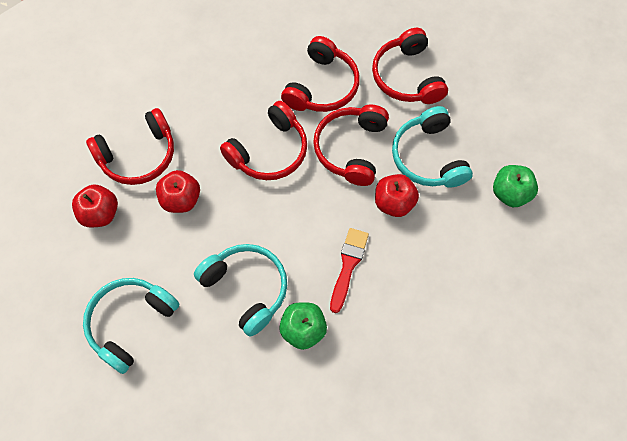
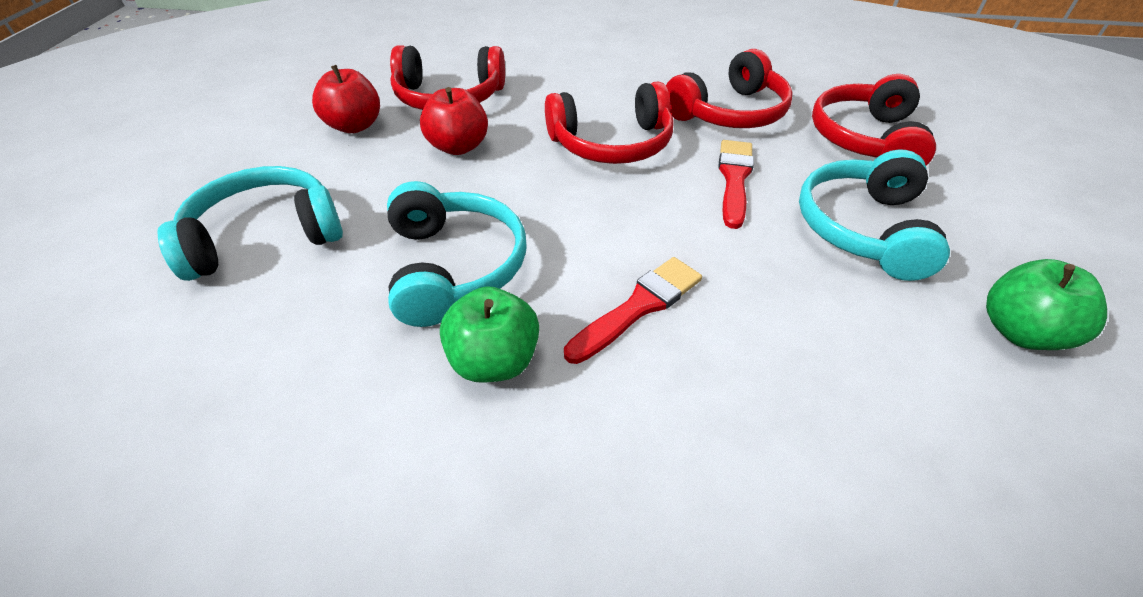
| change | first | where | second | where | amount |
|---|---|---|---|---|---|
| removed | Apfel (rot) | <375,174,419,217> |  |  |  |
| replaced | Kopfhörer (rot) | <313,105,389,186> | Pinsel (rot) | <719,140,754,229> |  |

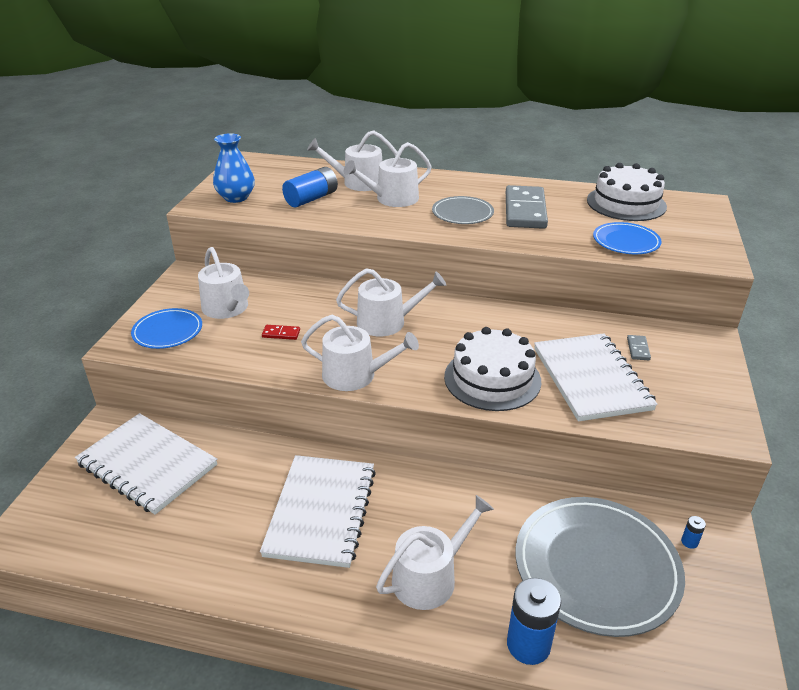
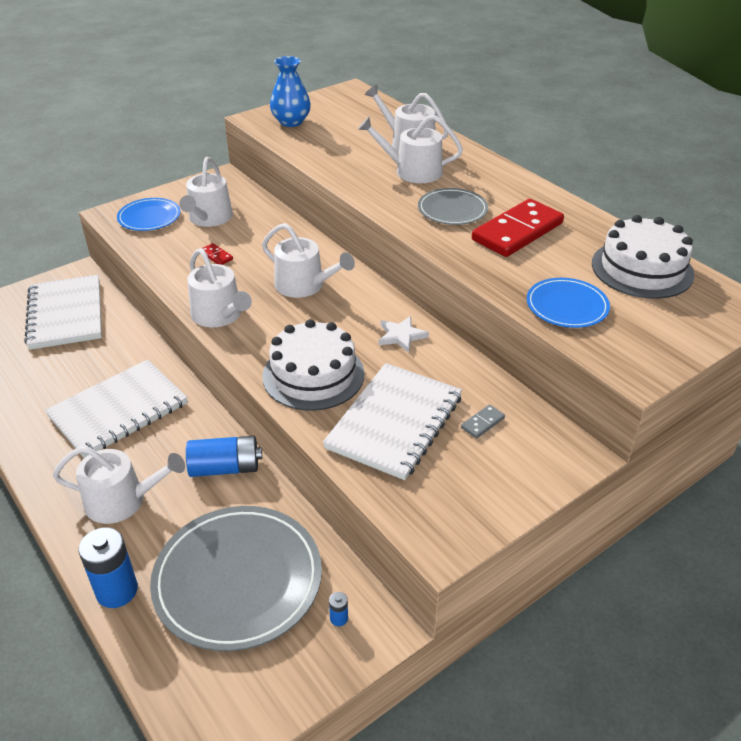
| change | first | where | second | where | amount |
|---|---|---|---|---|---|
| added |  |  | Stern (weiß) | <379,316,429,353> |  |
| moved | Batterie (blau) | <282,167,338,208> |  | <186,436,262,477> |  |
| recoloured | Dominostein (grau) | <506,185,548,229> | Dominostein (rot) | <472,199,564,257> |  |

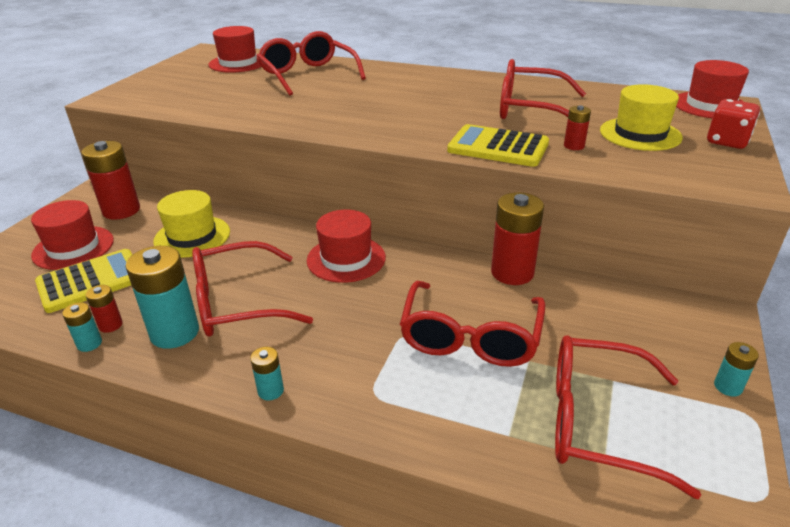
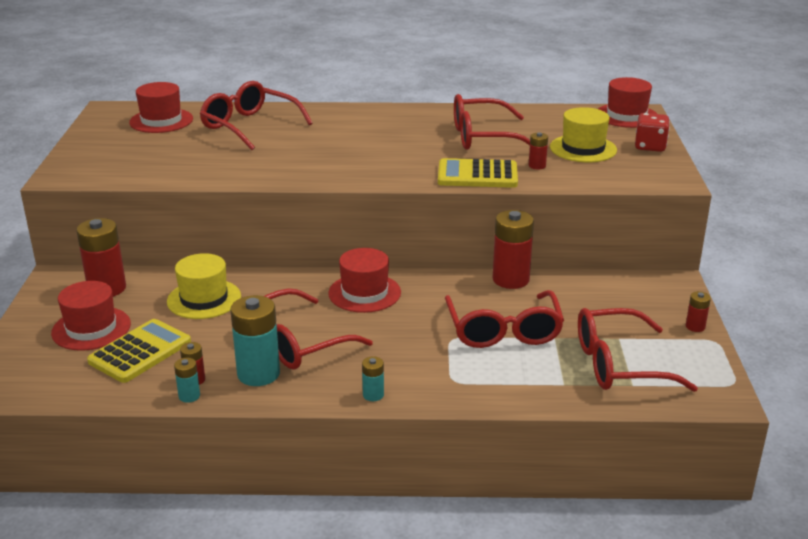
| change | first | where | second | where | amount |
|---|---|---|---|---|---|
| recoloured | Batterie (türkis) | <714,342,759,397> | Batterie (rot) | <686,291,711,332> |  |

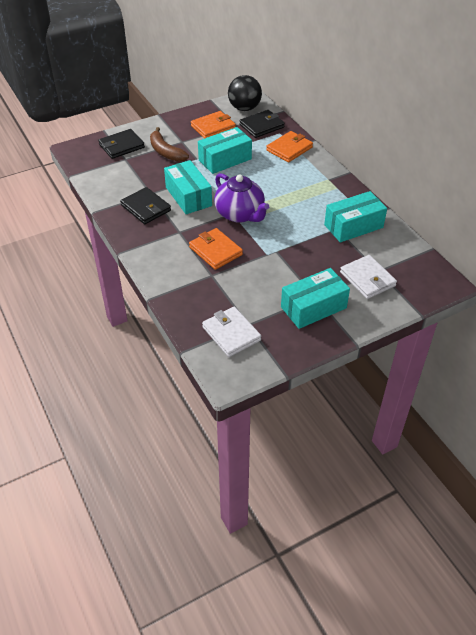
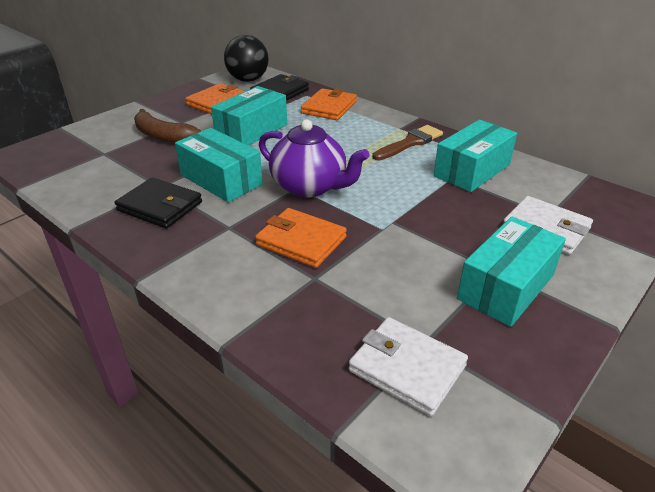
| change | first | where | second | where | amount |
|---|---|---|---|---|---|
| removed | Geldbörse (schwarz) | <98,129,145,159> |  |  |  |
| added |  |  | Pinsel (braun) | <372,125,443,161> |  |

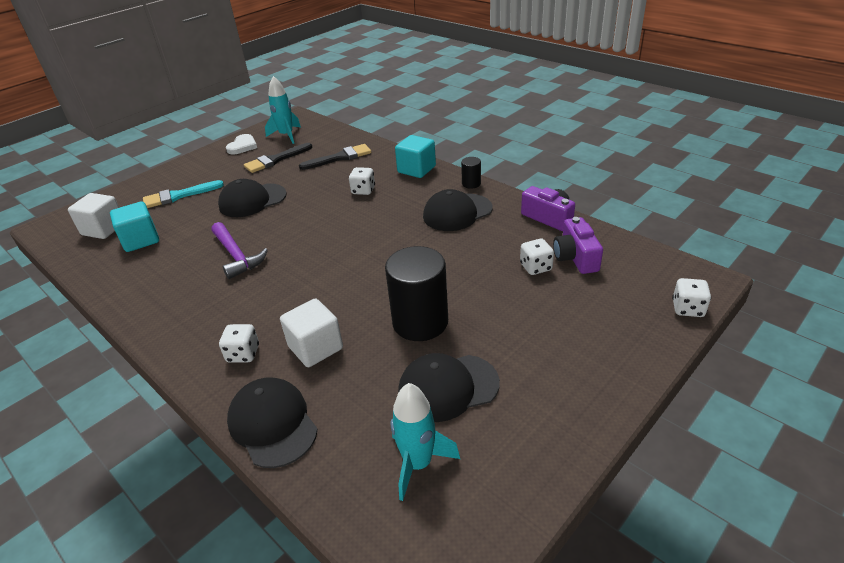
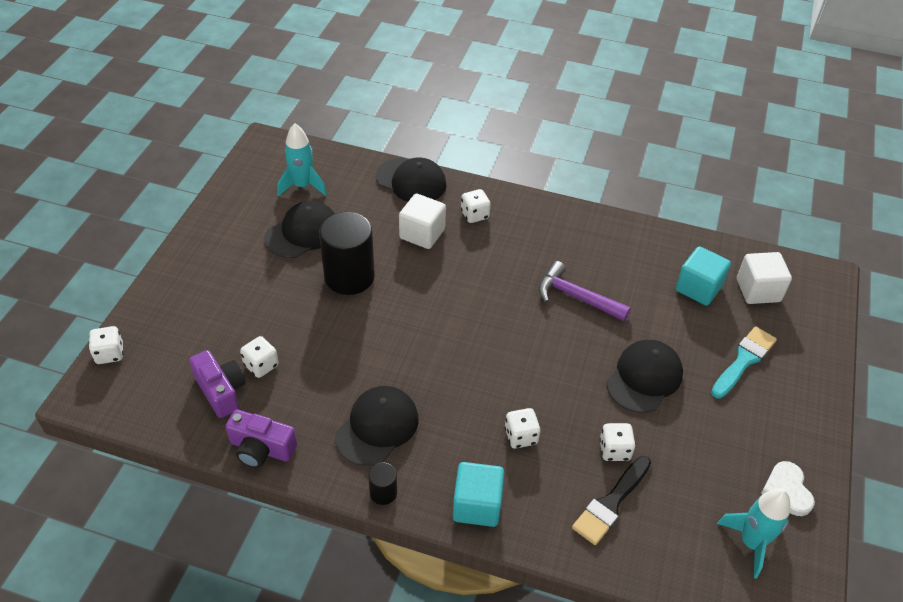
| change | first | where | second | where | amount |
|---|---|---|---|---|---|
| removed | Pinsel (schwarz) | <244,143,312,173> |  |  |  |
| added |  |  | Spielwürfel (weiß) | <599,423,636,461> |  |

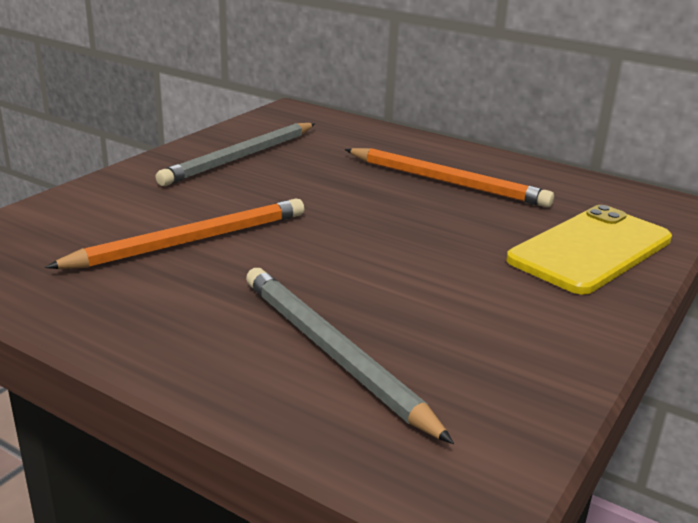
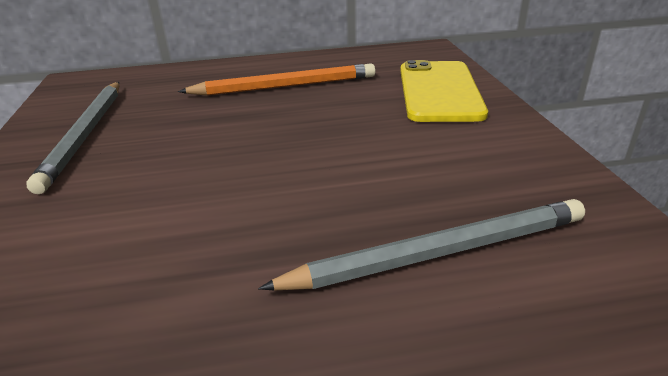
| change | first | where | second | where | amount |
|---|---|---|---|---|---|
| removed | Bleistift (orange) | <45,198,304,269> |  |  |  |
| turned | Bleistift (grau) | <246,268,454,444> |  | <258,199,585,291> | 150 degrees clockwise |

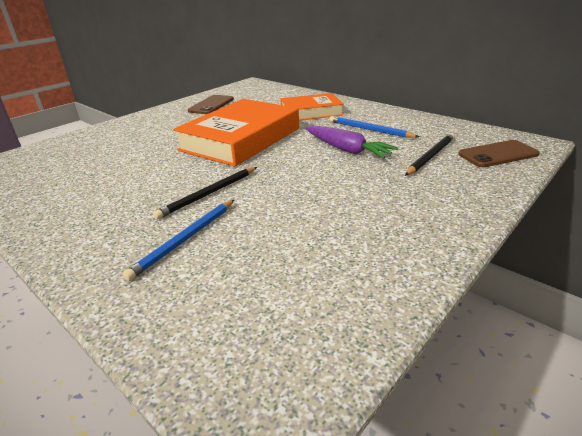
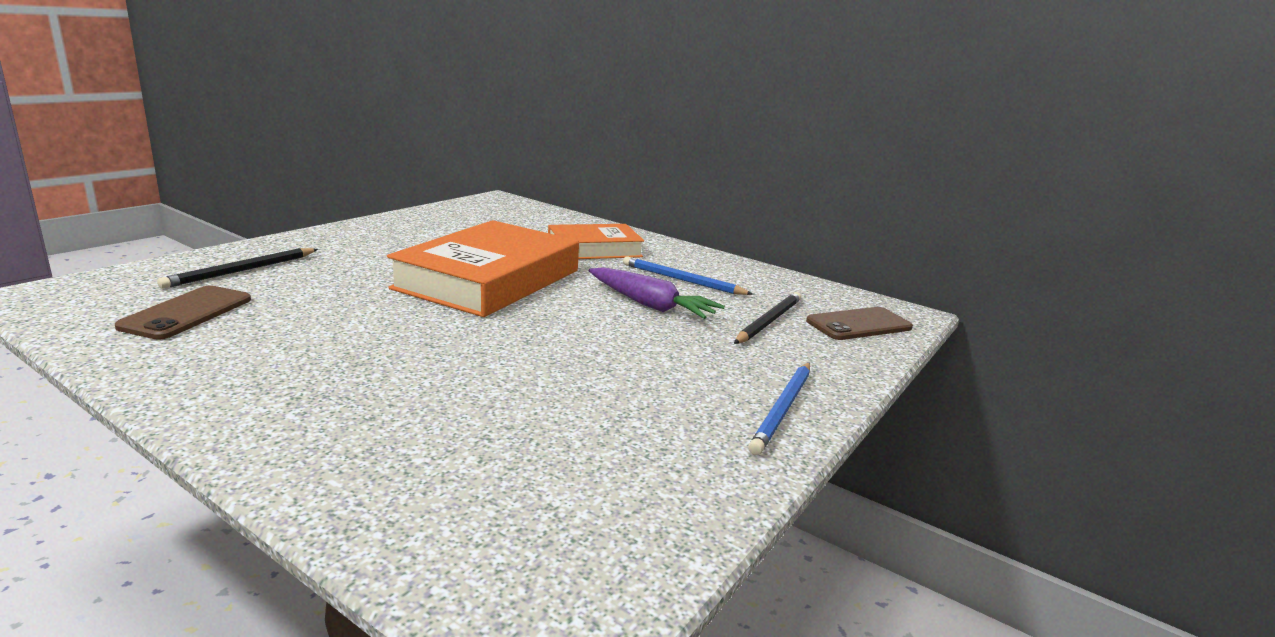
| change | first | where | second | where | amount |
|---|---|---|---|---|---|
| moved | Bleistift (blau) | <122,200,234,281> |  | <748,363,810,455> |  |
| moved | Bleistift (schwarz) | <153,167,257,219> |  | <157,248,318,289> |  |
| moved | Handy (braun) | <188,95,234,114> |  | <115,285,251,340> |  |

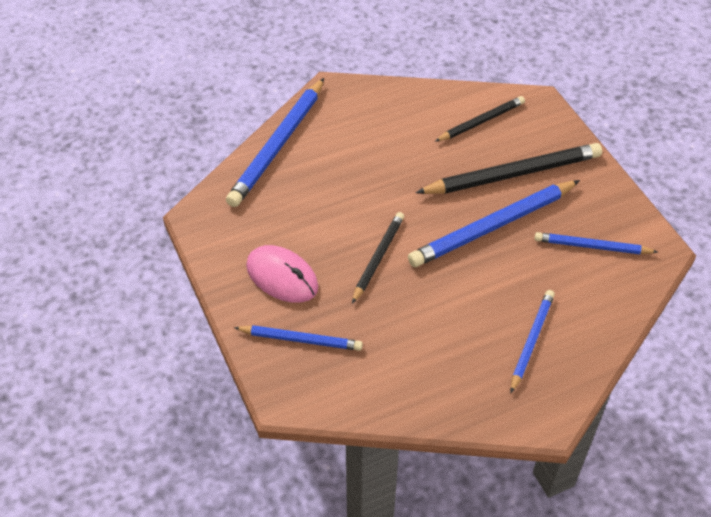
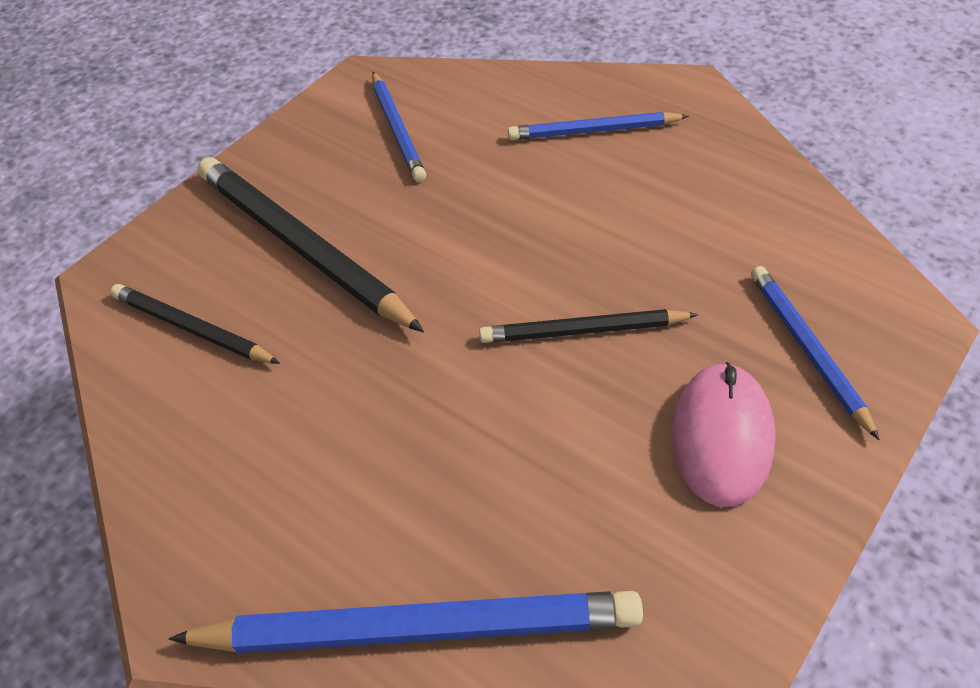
| change | first | where | second | where | amount |
|---|---|---|---|---|---|
| removed | Bleistift (blau) | <408,180,580,267> |  |  |  |

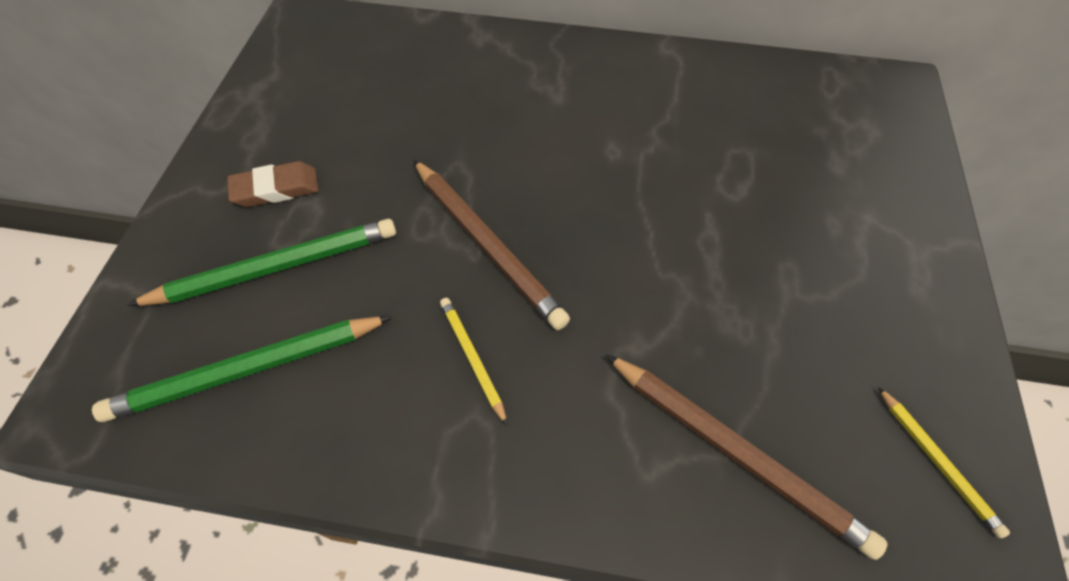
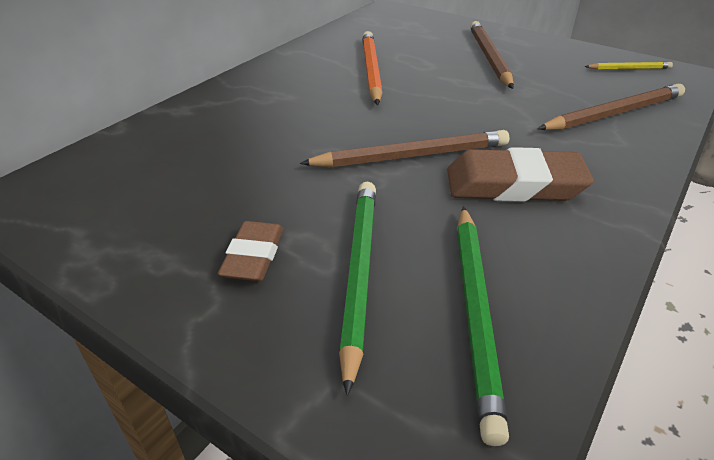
| change | first | where | second | where | amount |
|---|---|---|---|---|---|
| added |  |  | Bleistift (orange) | <362,31,383,105> |  |
| added |  |  | Bleistift (braun) | <470,21,514,89> |  |
| replaced | Bleistift (gelb) | <440,298,507,425> | Radiergummi (braun) | <447,147,594,202> |  |

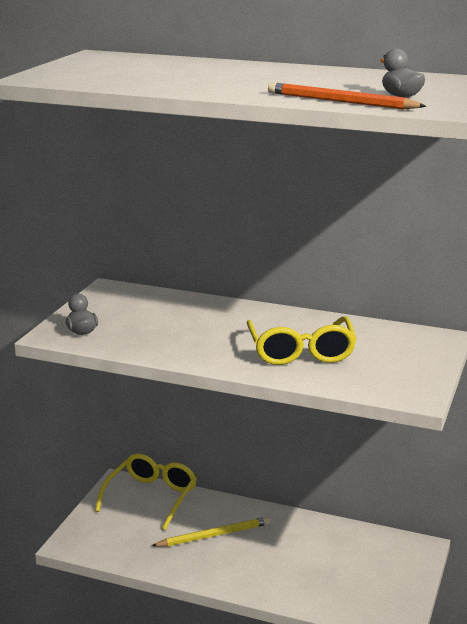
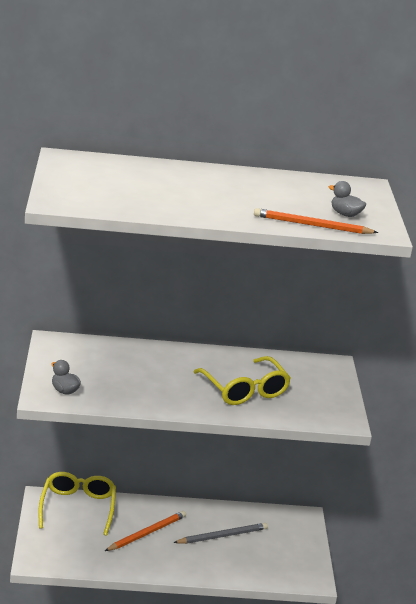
| change | first | where | second | where | amount |
|---|---|---|---|---|---|
| added |  |  | Bleistift (grau) | <173,523,268,544> |  |
| recoloured | Bleistift (gelb) | <152,517,270,547> | Bleistift (orange) | <105,511,186,551> |  |

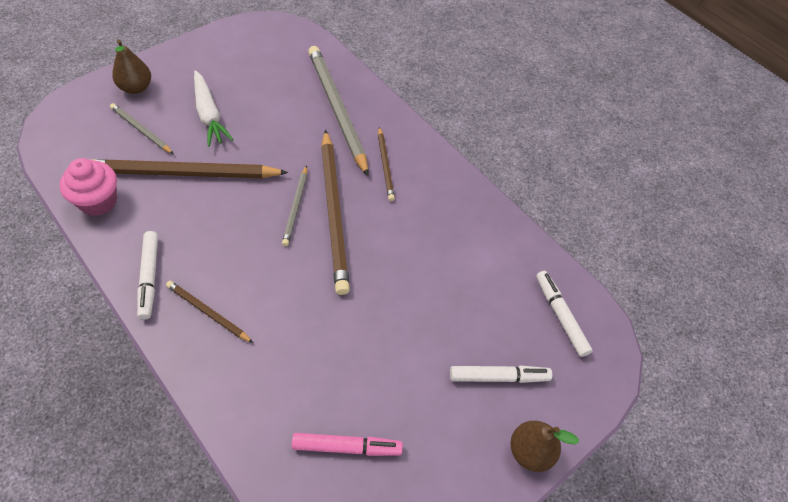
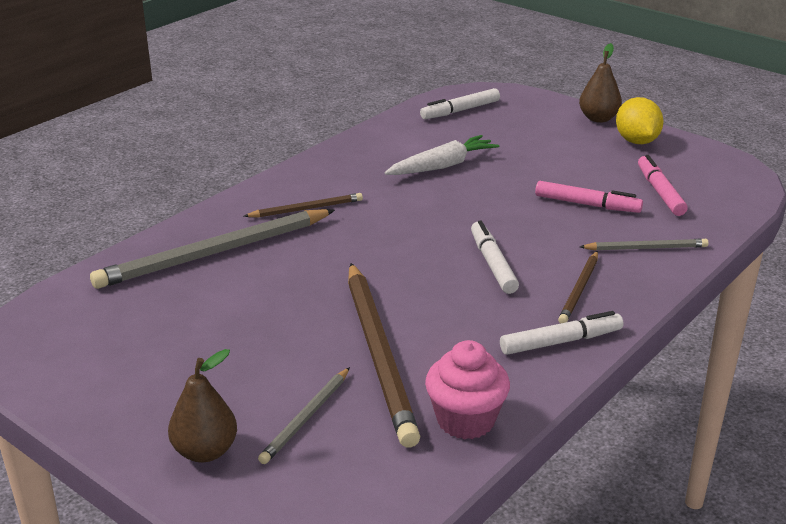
| change | first | where | second | where | amount |
|---|---|---|---|---|---|
| removed | Bleistift (braun) | <321,130,350,295> |  |  |  |
| added |  |  | Filzstift (rosa) | <535,181,643,213> |  |
| added |  |  | Zitrone (gelb) | <616,97,664,144> |  |
| moved | Karotte (weiß) | <194,70,233,146> |  | <384,135,499,175> |  |
| moved | Bleistift (grau) | <282,165,307,246> |  | <580,239,709,251> |  |
| moved | Filzstift (weiß) | <450,365,552,383> |  | <471,220,519,294> |  |

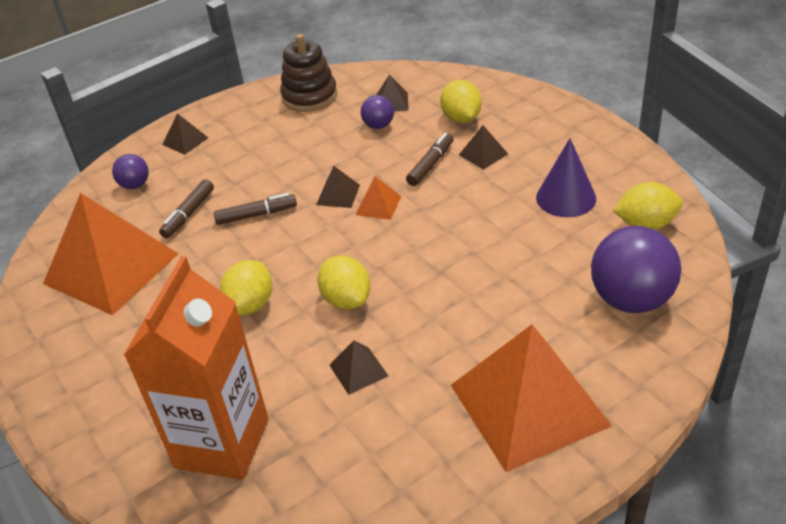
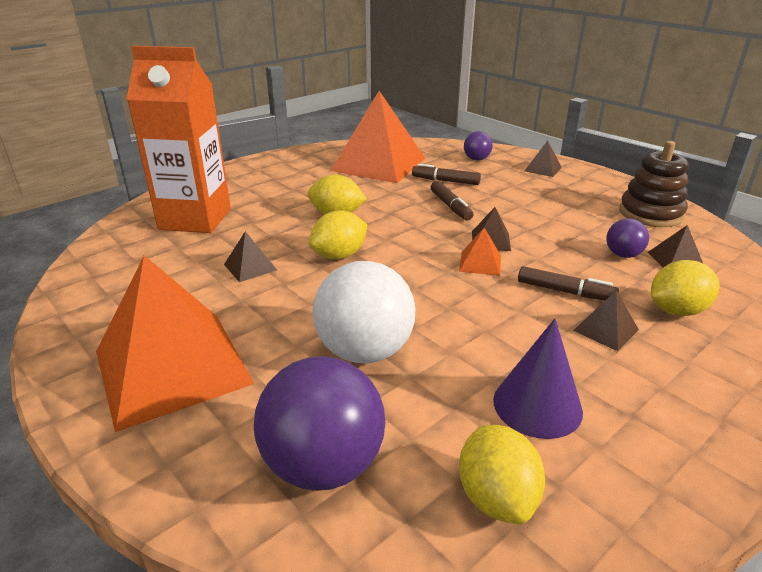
| change | first | where | second | where | amount |
|---|---|---|---|---|---|
| added |  |  | Ball (weiß) | <313,261,415,363> |  |

